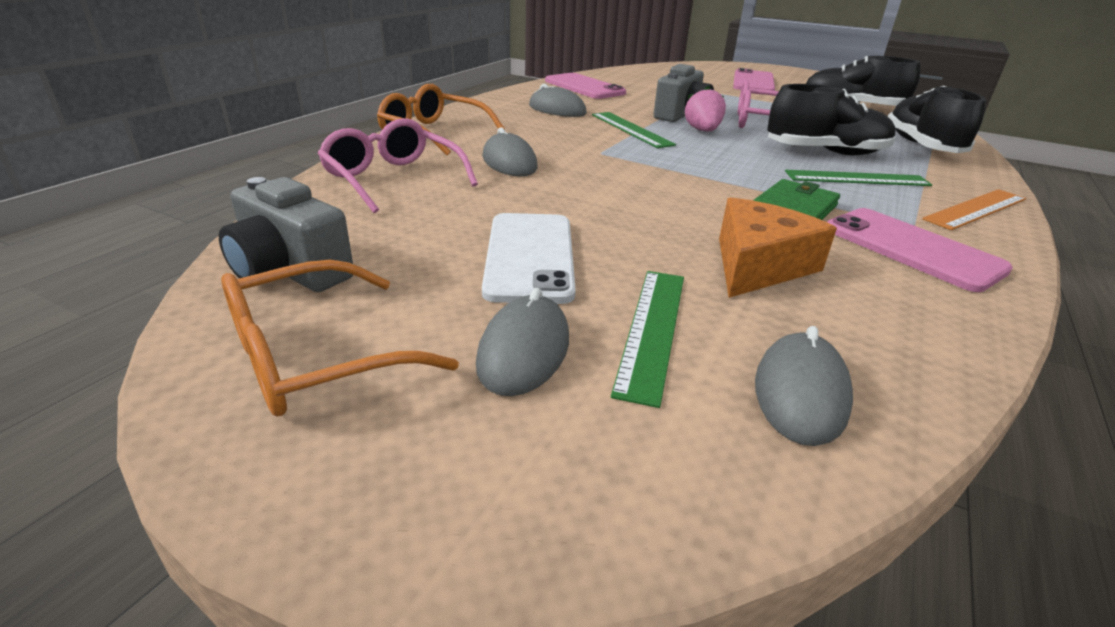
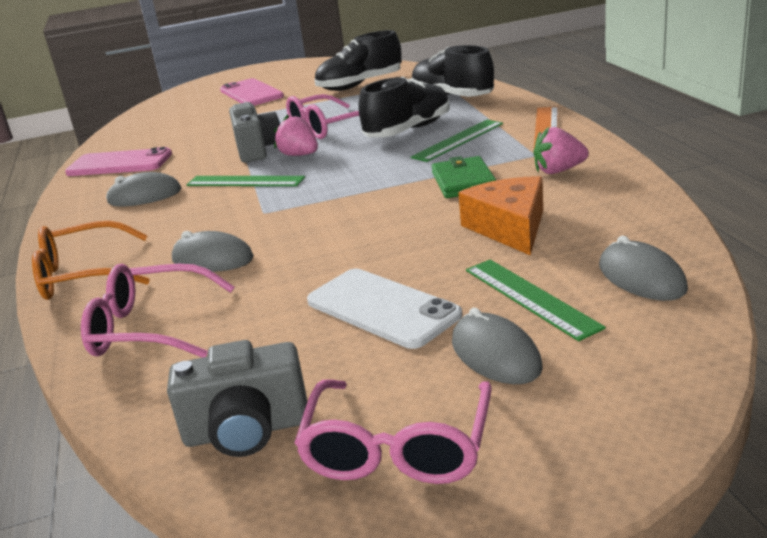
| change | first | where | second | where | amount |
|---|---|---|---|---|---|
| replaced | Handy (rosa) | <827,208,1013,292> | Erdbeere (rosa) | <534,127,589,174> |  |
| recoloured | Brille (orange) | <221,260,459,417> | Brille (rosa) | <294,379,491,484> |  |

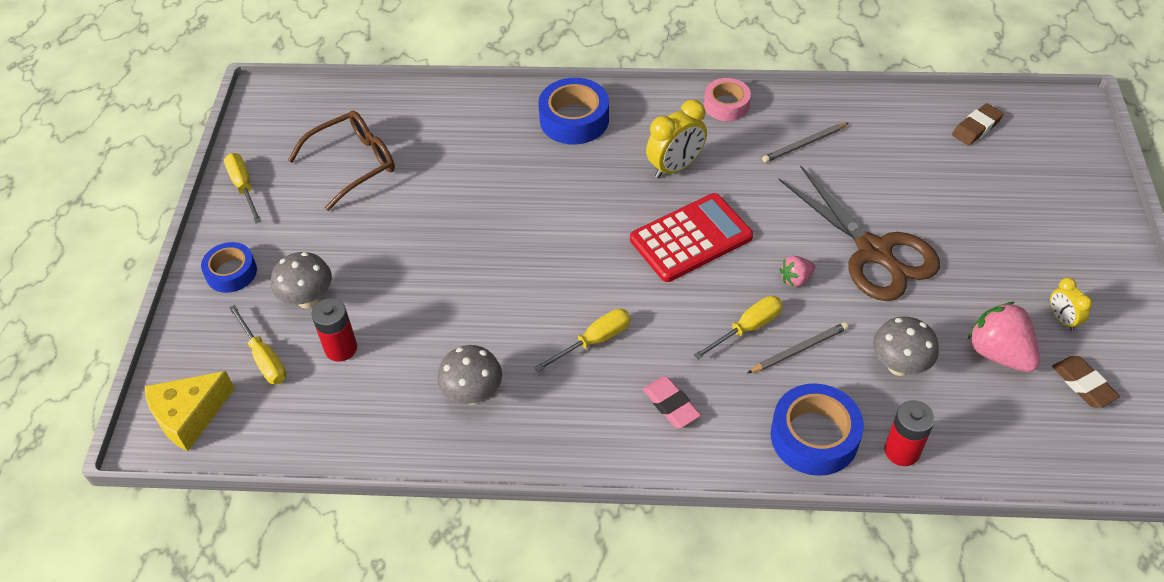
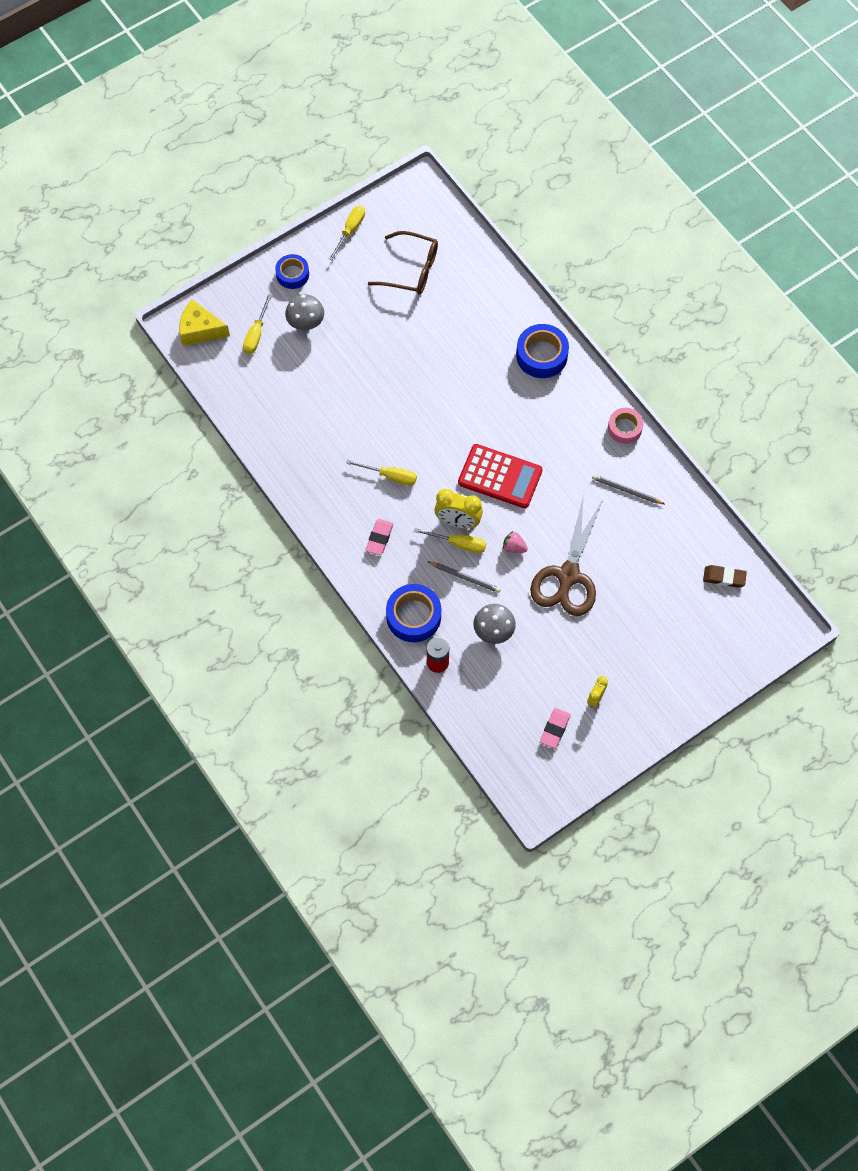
| change | first | where | second | where | amount |
|---|---|---|---|---|---|
| removed | Batterie (rot) | <311,298,357,362> |  |  |  |
| removed | Pilz (grau) | <437,345,502,405> |  |  |  |
| removed | Erdbeere (rosa) | <968,302,1040,372> |  |  |  |
| moved | Wecker (gelb) | <646,100,707,178> |  | <434,489,483,528> |  |
| recoloured | Radiergummi (braun) | <1052,356,1120,408> | Radiergummi (rosa) | <540,708,571,749> |  |

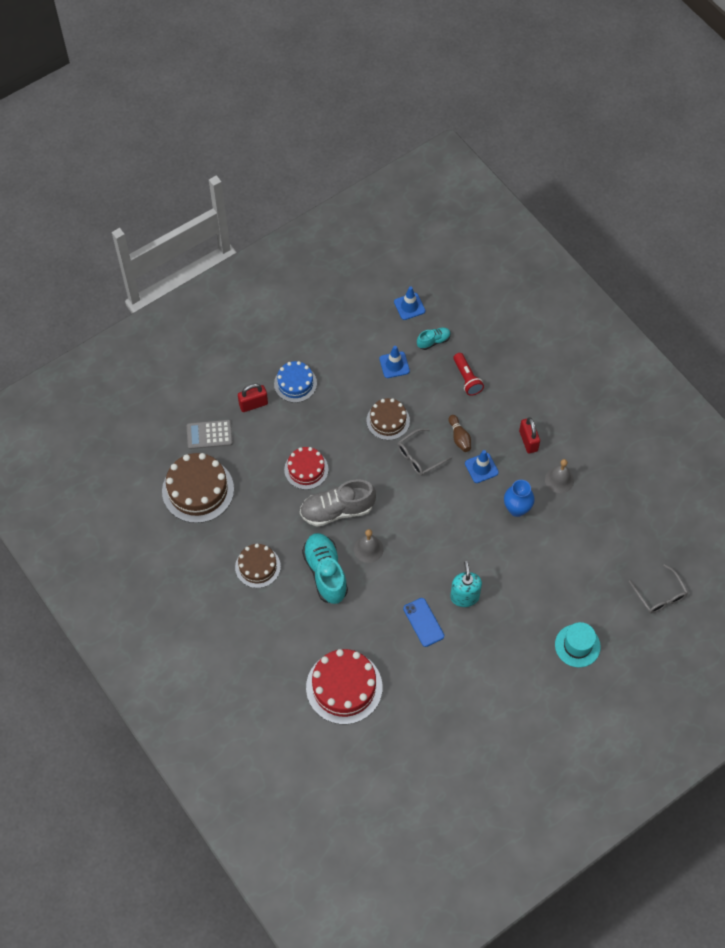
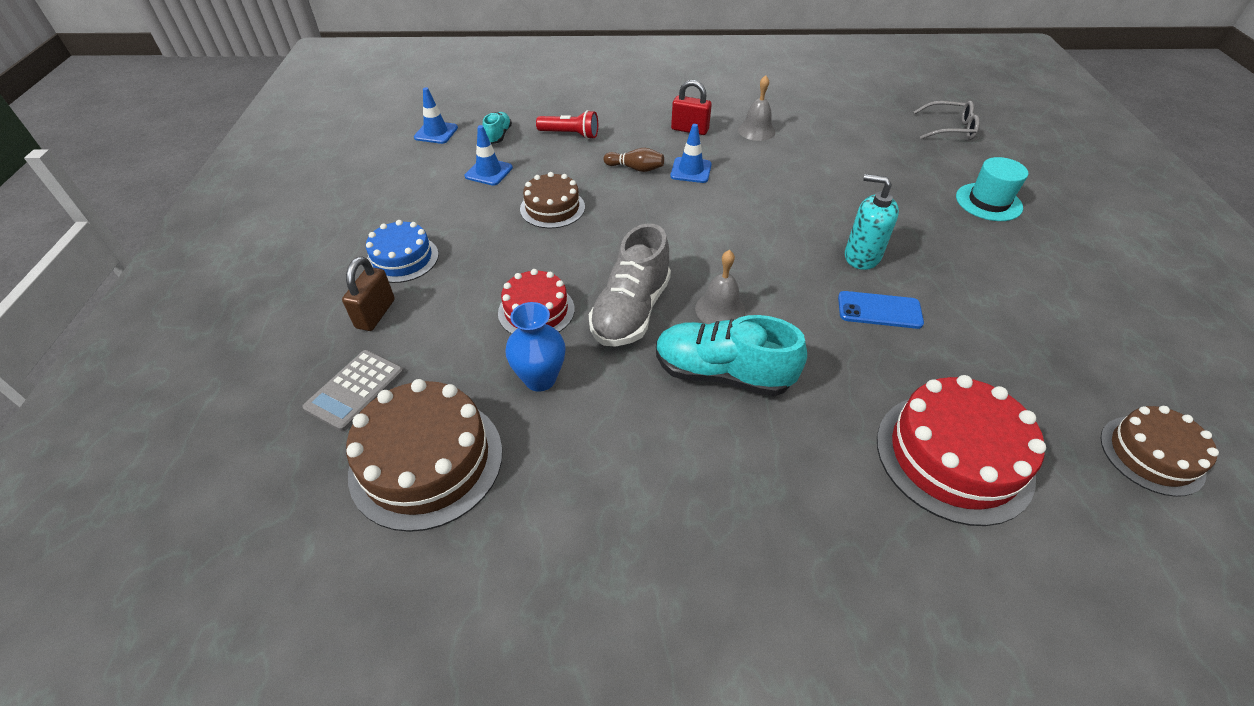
| change | first | where | second | where | amount |
|---|---|---|---|---|---|
| removed | Brille (grau) | <397,428,452,476> |  |  |  |
| moved | Kuchen (braun) | <235,544,281,588> |  | <1101,406,1219,497> |  |
| moved | Vase (blau) | <504,480,535,517> |  | <505,302,566,392> |  |
| recoloured | Vorhängeschloss (rot) | <238,383,268,412> | Vorhängeschloss (braun) | <342,257,395,331> |  |

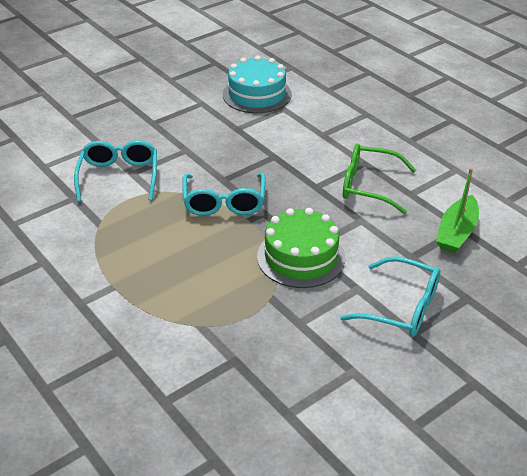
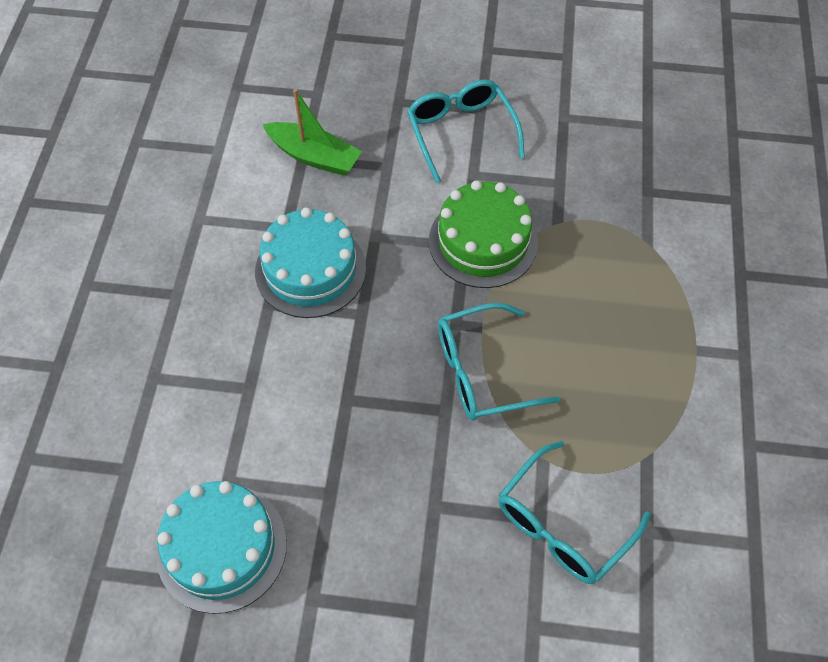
| change | first | where | second | where | amount |
|---|---|---|---|---|---|
| replaced | Brille (grün) | <343,144,416,214> | Kuchen (türkis) | <255,207,366,318> |  |
| turned | Brille (türkis) | <182,173,265,216> |  | <438,303,560,421> | 150 degrees counterclockwise |
| turned | Boot (grün) | <436,168,479,253> |  | <262,89,362,176> | 45 degrees clockwise |

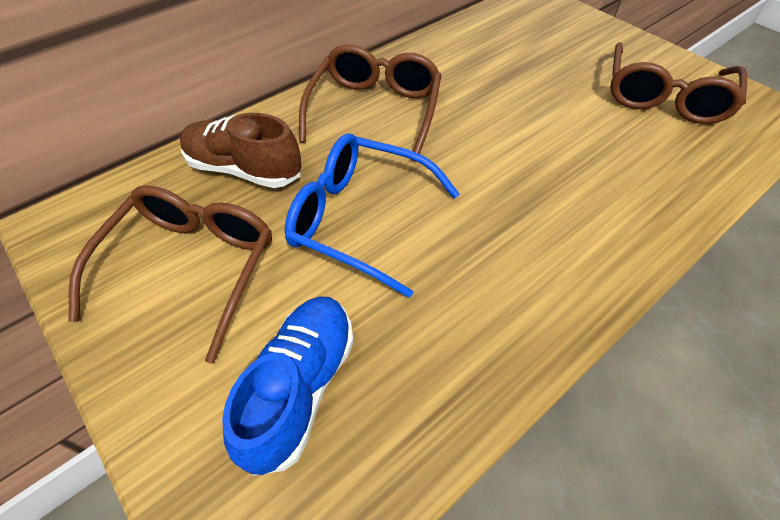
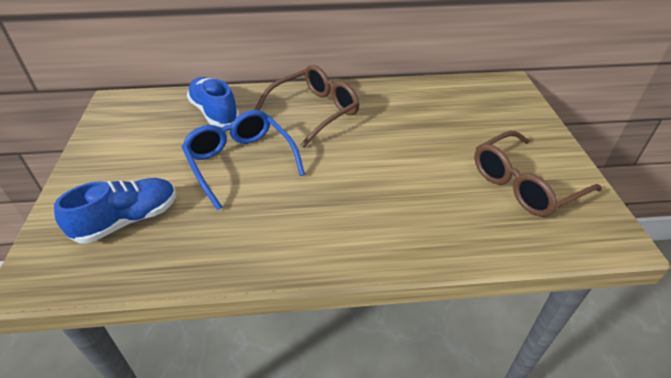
| change | first | where | second | where | amount |
|---|---|---|---|---|---|
| removed | Brille (braun) | <68,185,272,363> |  |  |  |
| recoloured | Schuh (braun) | <180,113,302,188> | Schuh (blau) | <187,77,239,127> |  |

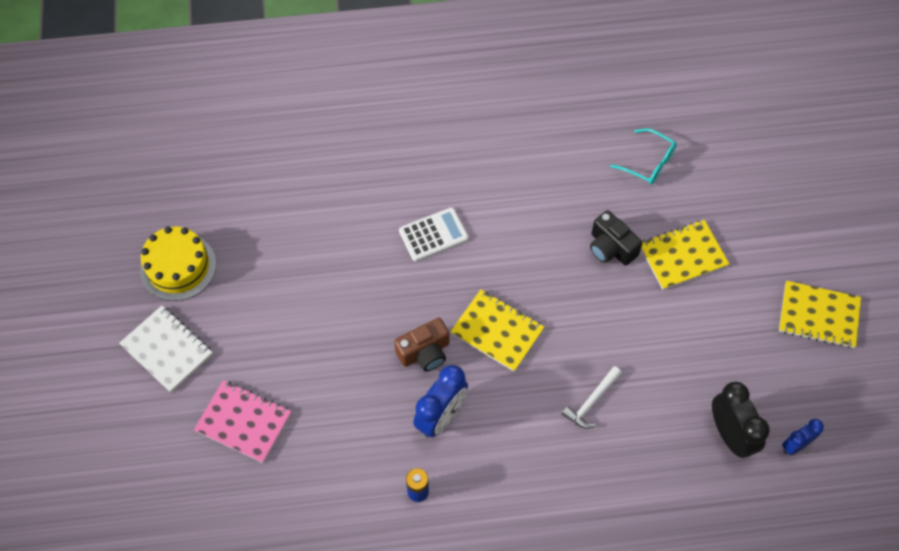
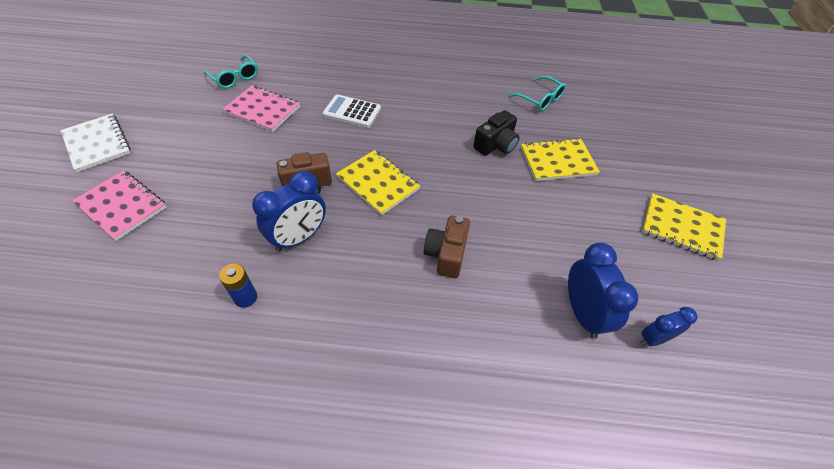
| change | first | where | second | where | amount |
|---|---|---|---|---|---|
| removed | Kuchen (gelb) | <140,227,216,301> |  |  |  |
| added |  |  | Brille (türkis) | <203,55,258,88> |  |
| added |  |  | Notizbuch (rosa) | <222,85,300,132> |  |
| replaced | Hammer (weiß) | <562,366,622,429> | Kamera (braun) | <424,215,470,278> |  |
| recoloured | Wecker (schwarz) | <712,382,770,458> | Wecker (blau) | <568,243,638,339> |  |
| turned | Taschenrechner (weiß) | <399,207,469,262> |  | <323,94,381,128> | 150 degrees counterclockwise |
| turned | Kamera (schwarz) | <590,210,643,266> |  | <473,110,519,156> | 105 degrees counterclockwise |

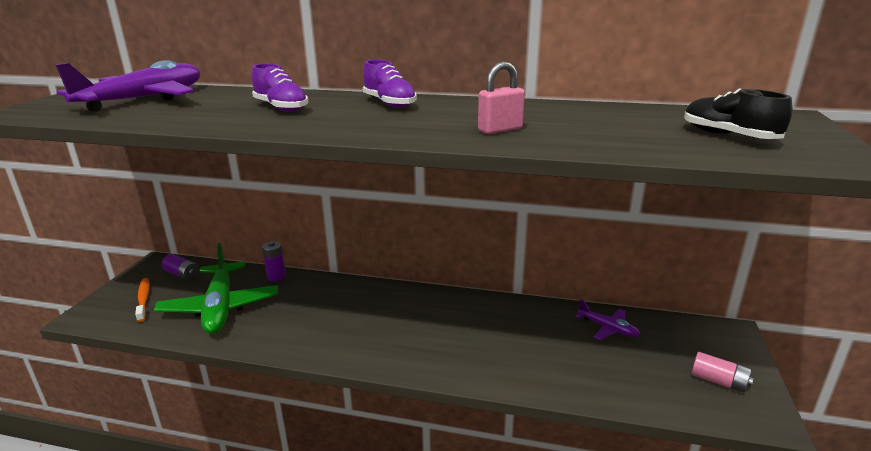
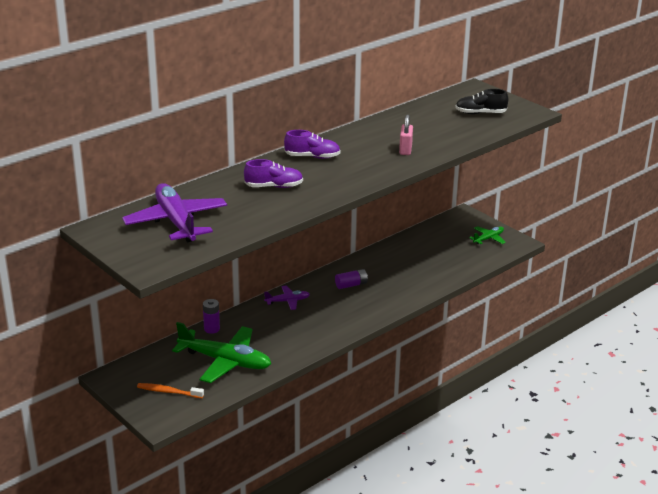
| change | first | where | second | where | amount |
|---|---|---|---|---|---|
| moved | Batterie (lila) | <162,254,200,280> |  | <335,269,368,289> |  |
| moved | Flugzeug (lila) | <575,299,641,340> |  | <264,286,310,310> |  |
| replaced | Batterie (rosa) | <692,352,754,393> | Flugzeug (grün) | <469,226,506,244> |  |

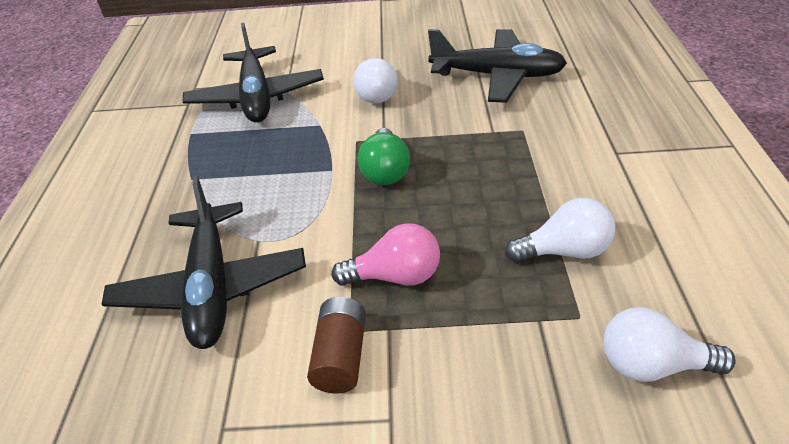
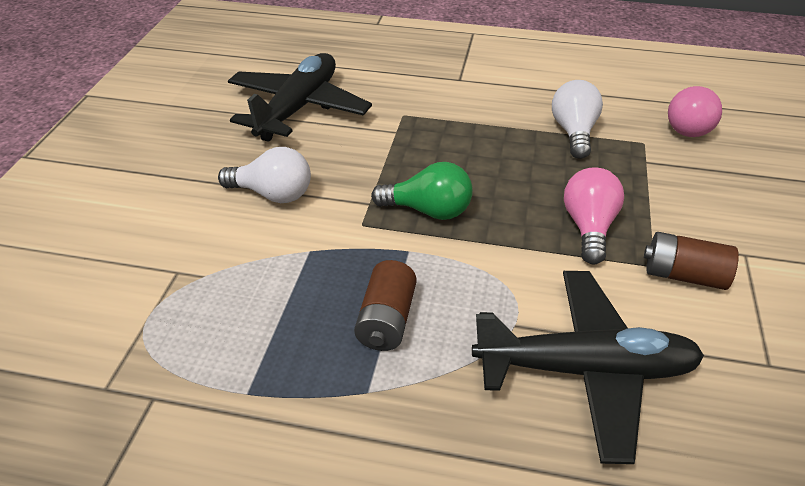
| change | first | where | second | where | amount |
|---|---|---|---|---|---|
| removed | Flugzeug (schwarz) | <183,23,324,123> |  |  |  |
| added |  |  | Batterie (braun) | <354,260,417,351> |  |
| recoloured | Glühbirne (weiß) | <603,307,736,382> | Glühbirne (rosa) | <668,86,722,137> |  |

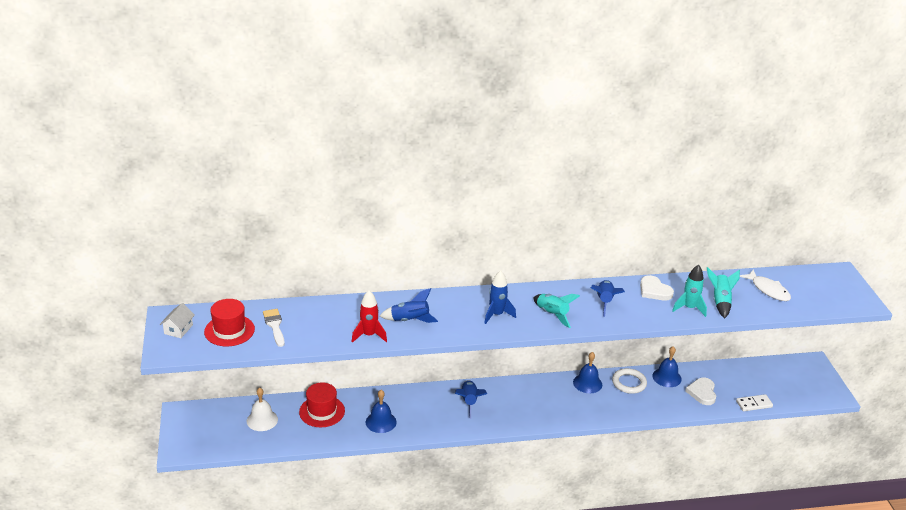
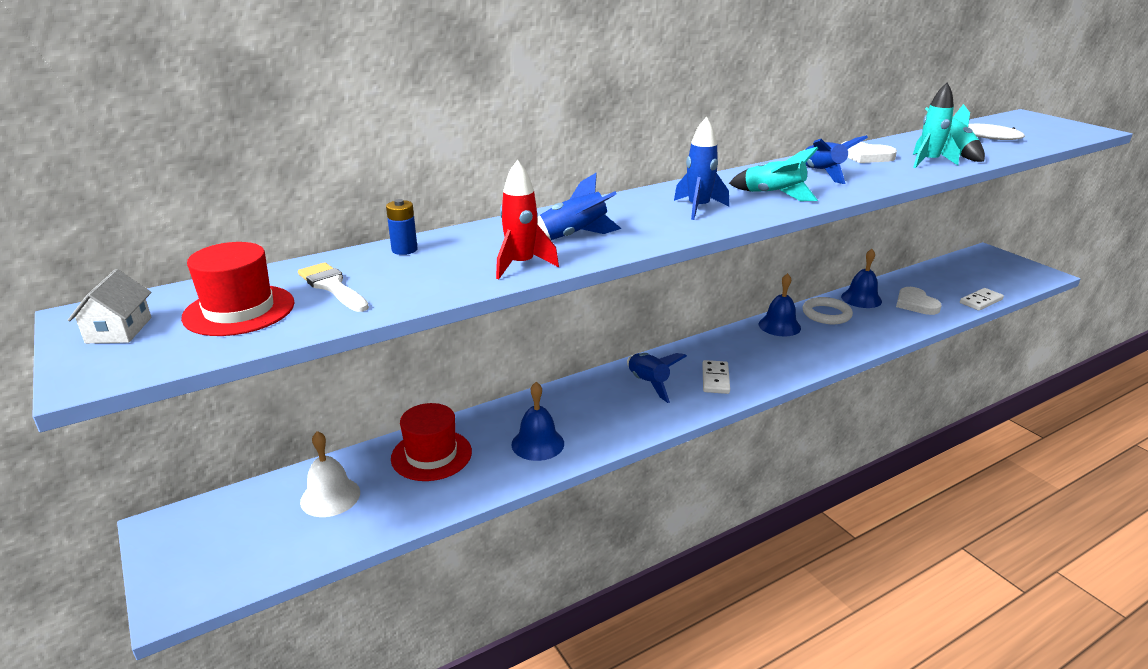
| change | first | where | second | where | amount |
|---|---|---|---|---|---|
| added |  |  | Batterie (blau) | <386,199,418,255> |  |
| added |  |  | Dominostein (weiß) | <702,360,730,394> |  |

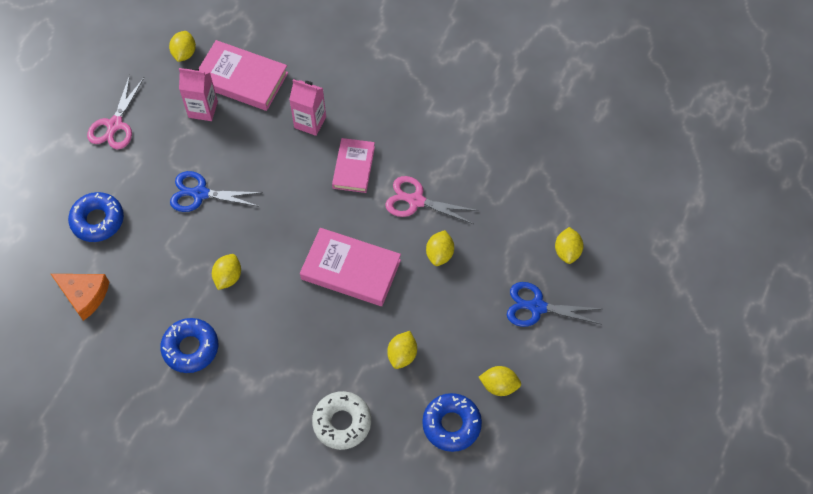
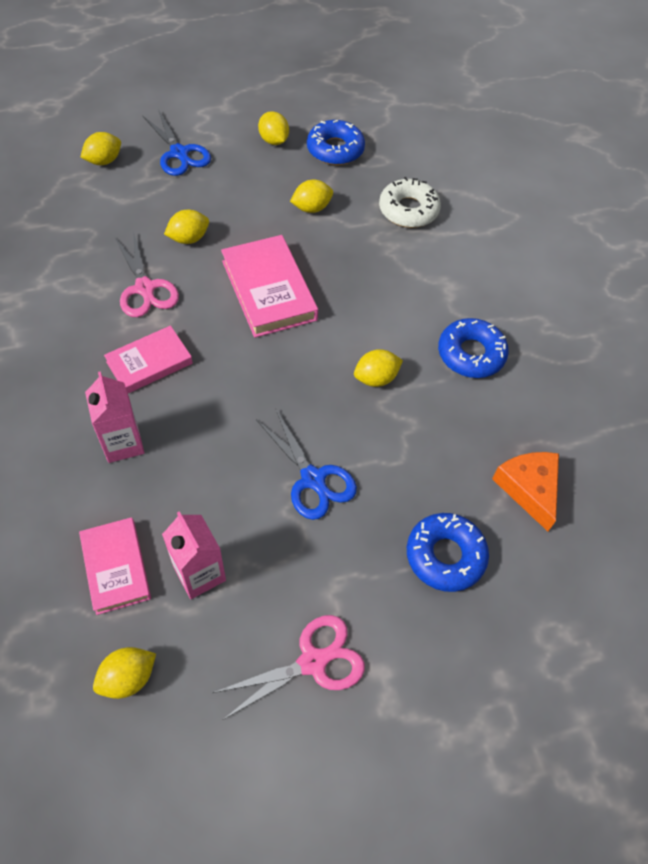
| change | first | where | second | where | amount |
|---|---|---|---|---|---|
| resized | Buch (rosa) | <199,40,288,111> |  | <79,517,151,615> | x0.65 |

